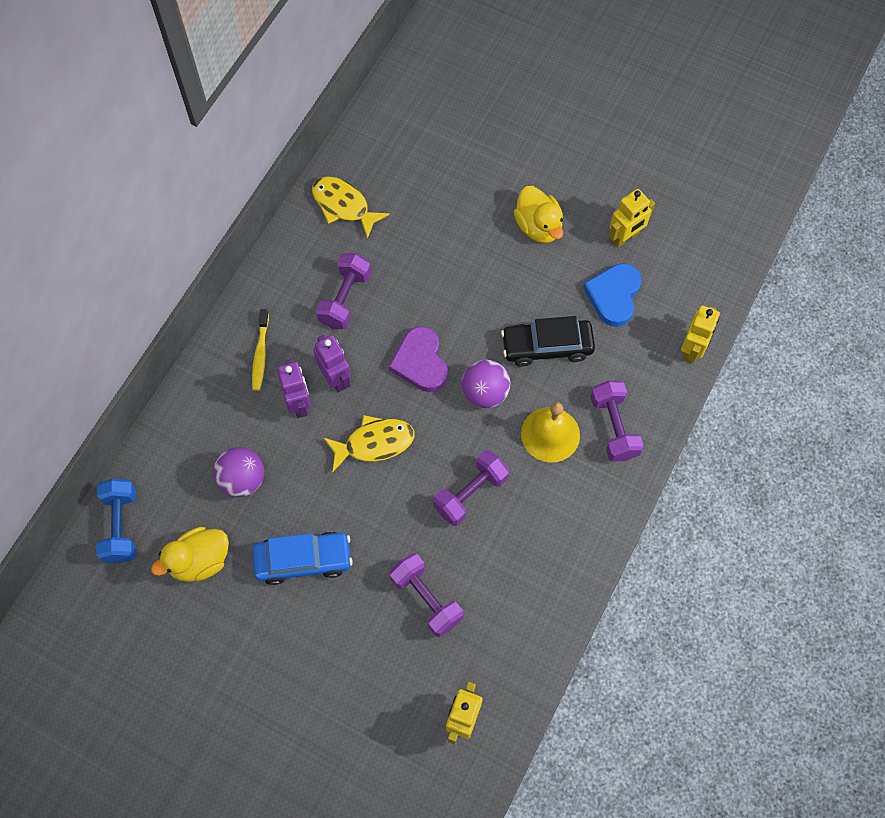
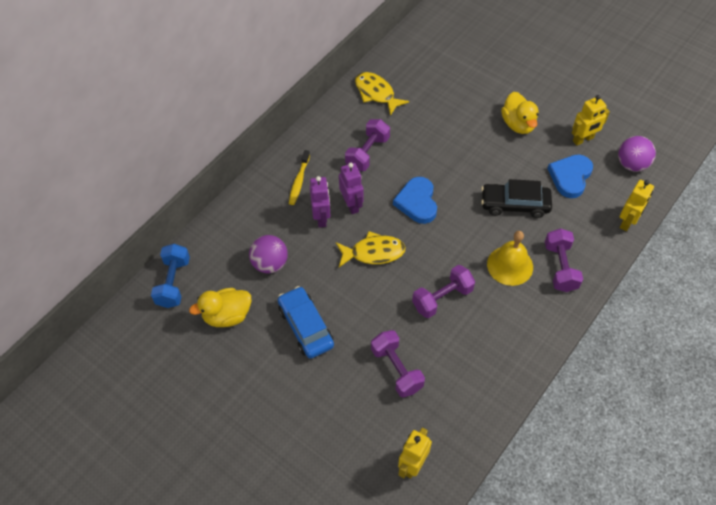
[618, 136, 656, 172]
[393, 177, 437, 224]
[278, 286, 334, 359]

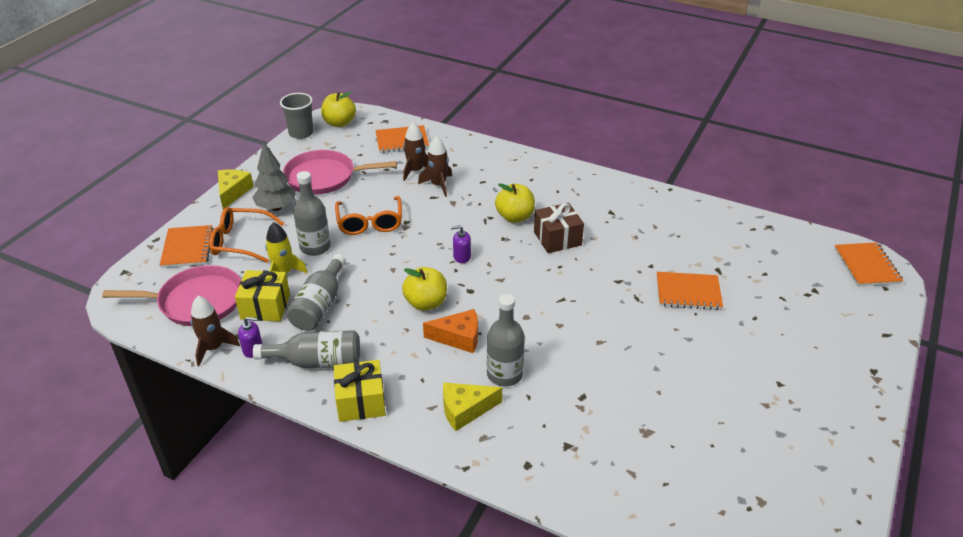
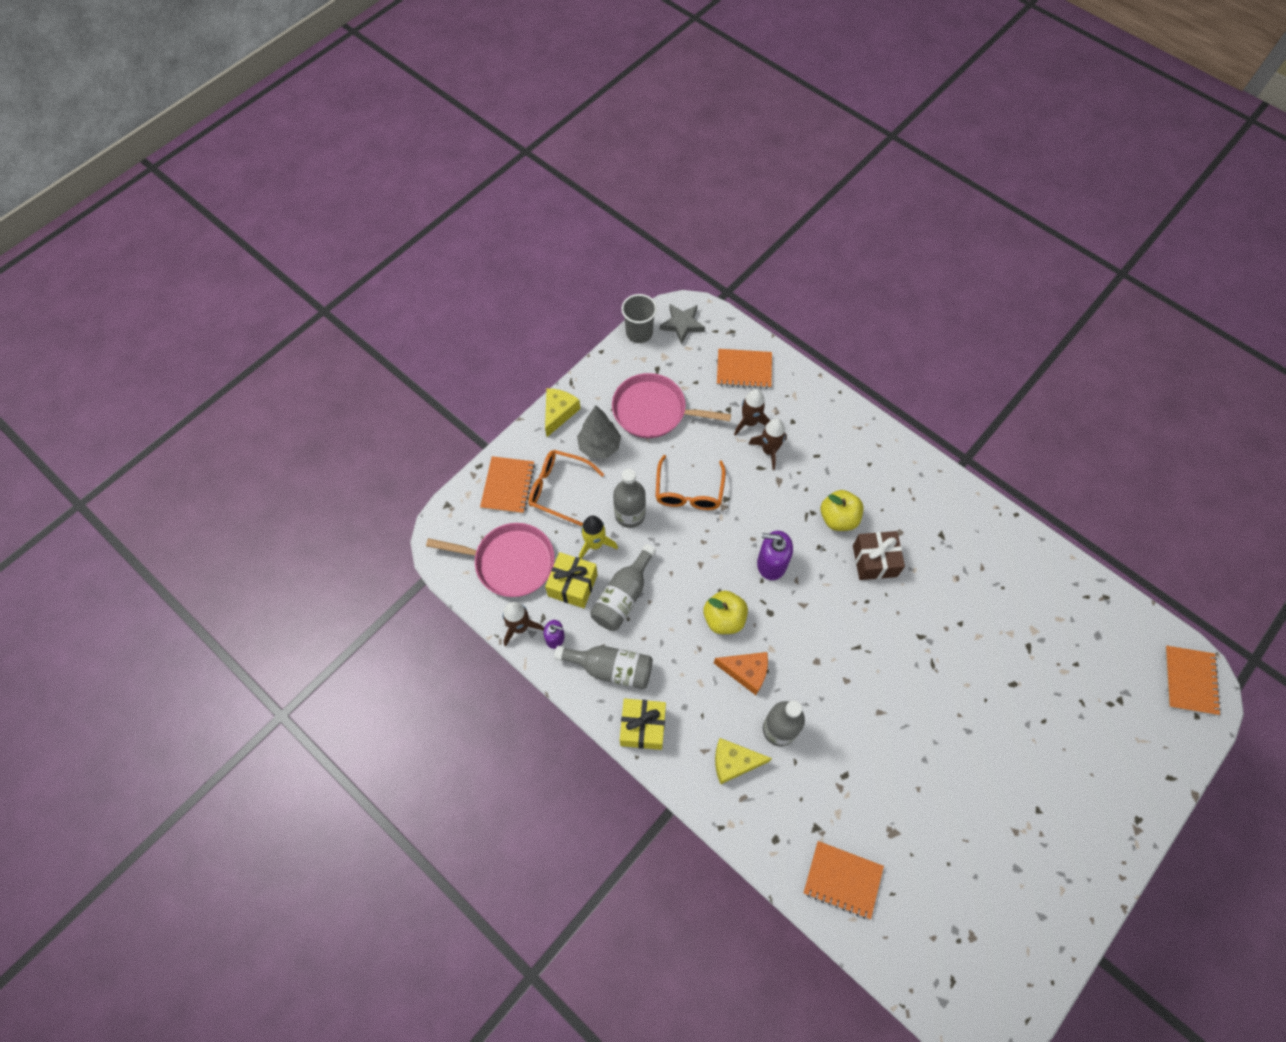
[803, 841, 884, 919]
[660, 304, 705, 344]
[757, 531, 793, 580]

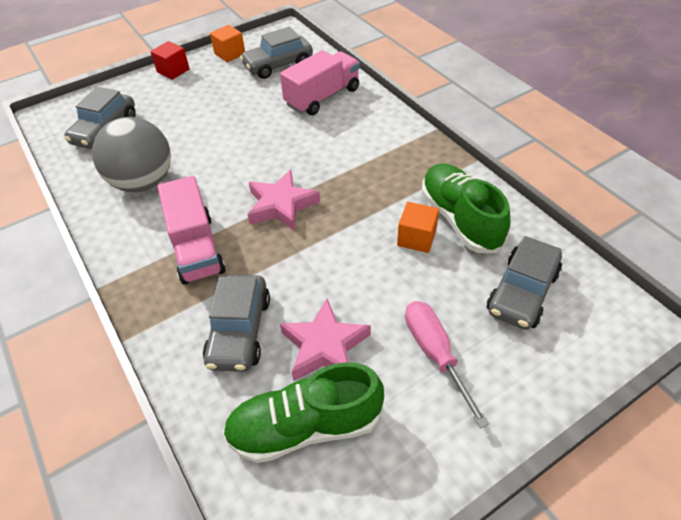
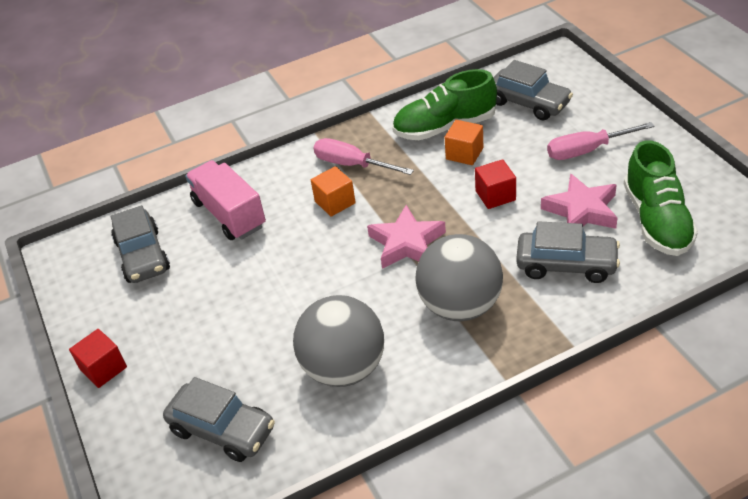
[313, 138, 414, 175]
[475, 159, 516, 209]
[311, 166, 356, 217]
[415, 234, 503, 321]

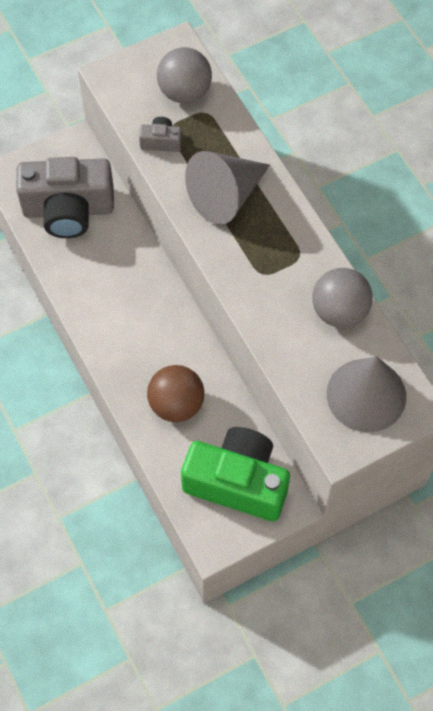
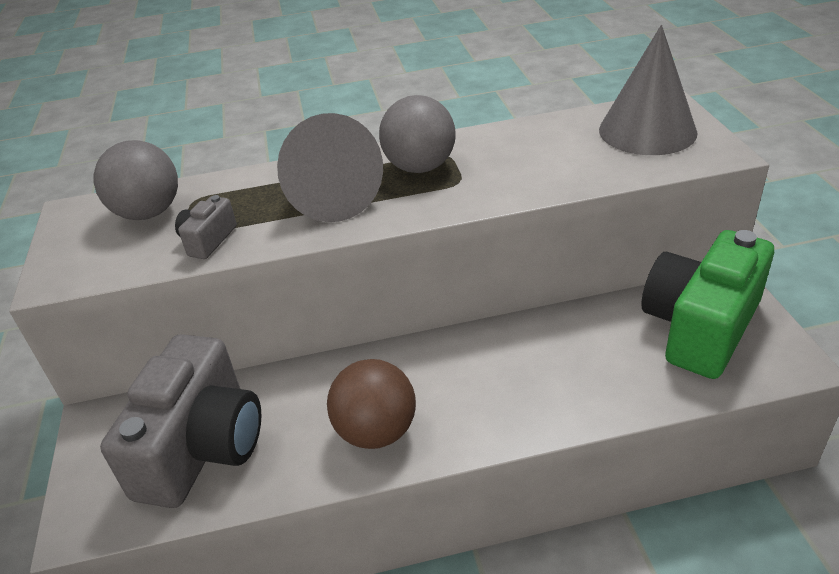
[327, 359, 416, 449]
[379, 95, 456, 173]

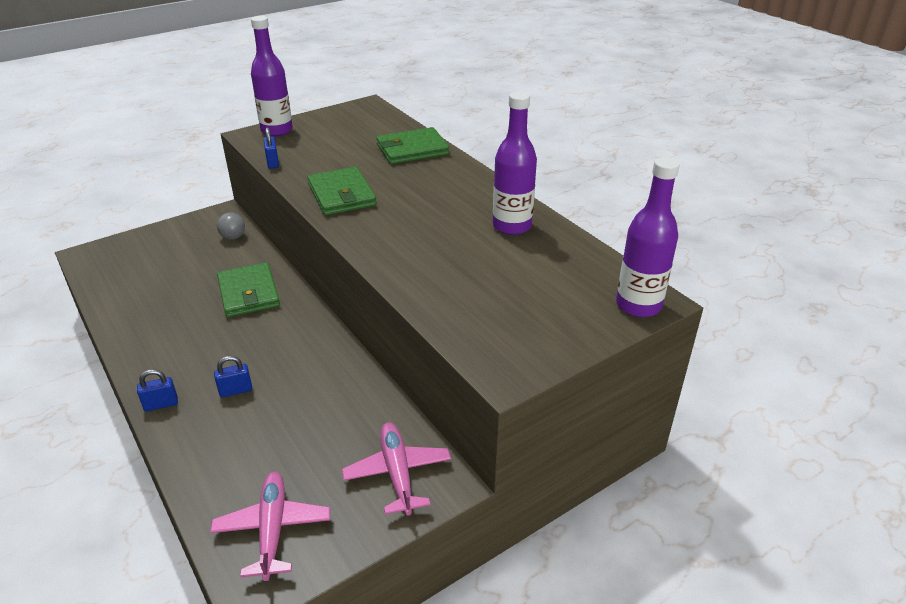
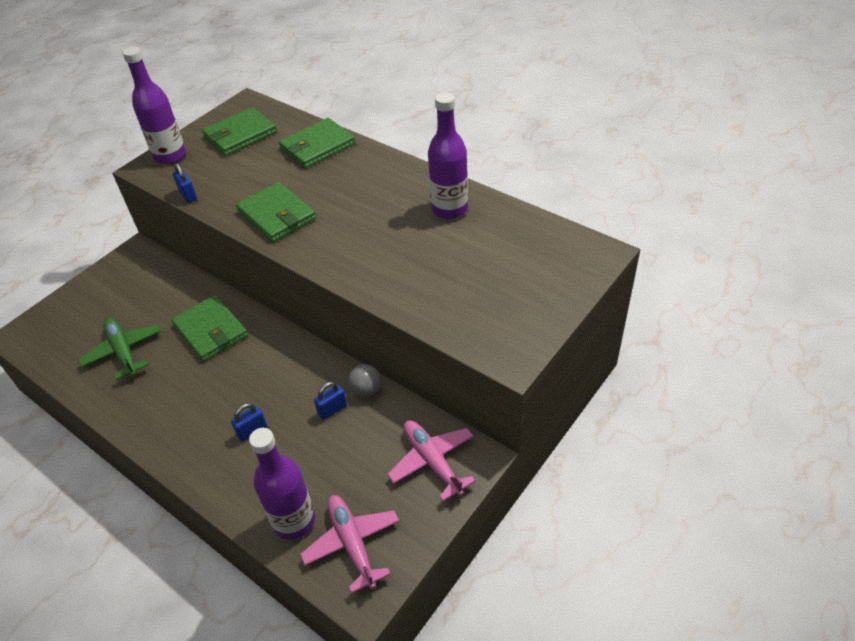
[78, 318, 161, 380]
[202, 107, 277, 156]
[314, 382, 347, 420]
[348, 364, 380, 397]
[249, 428, 315, 540]

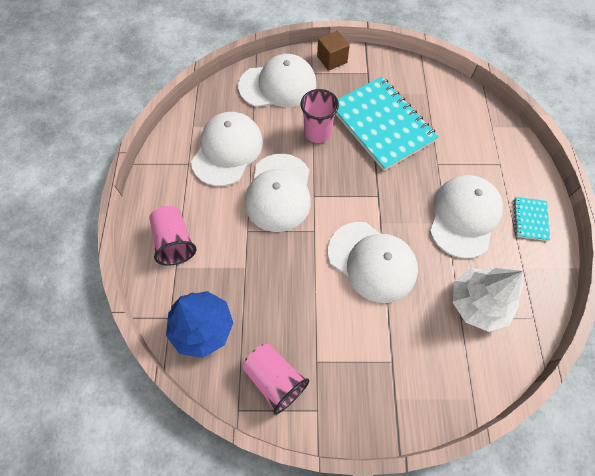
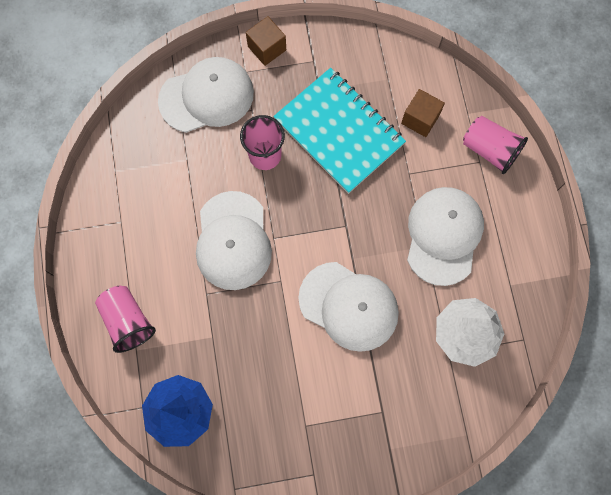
[191, 112, 263, 186] (first image)
[513, 197, 550, 241] (first image)
[401, 89, 445, 137]
[463, 116, 528, 174]

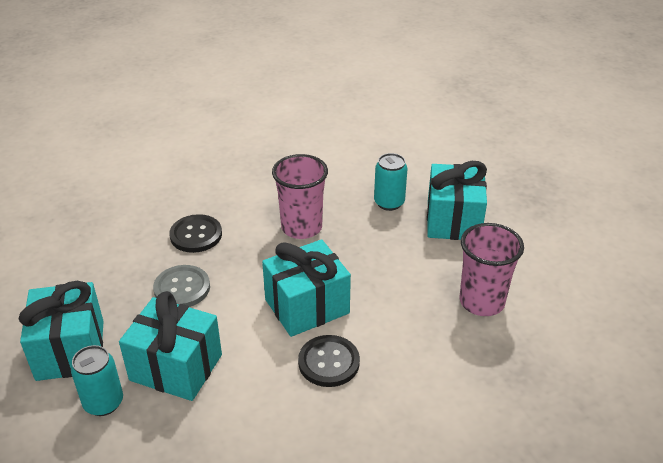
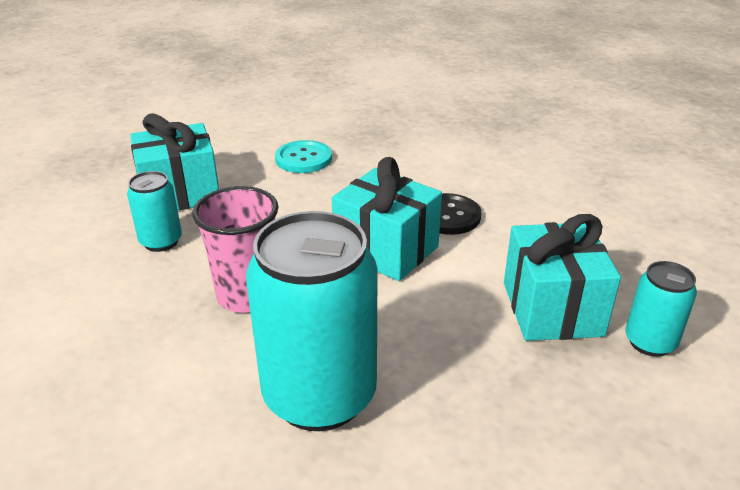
[19, 281, 104, 381] (first image)
[153, 265, 210, 307] (first image)
[246, 211, 378, 431]
[275, 140, 332, 173]

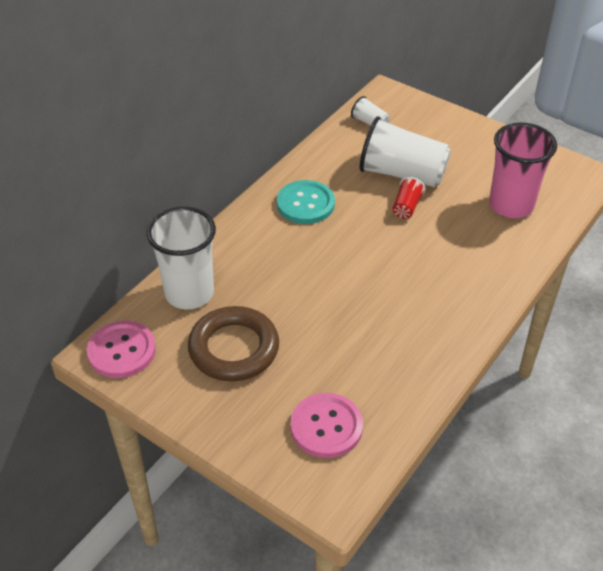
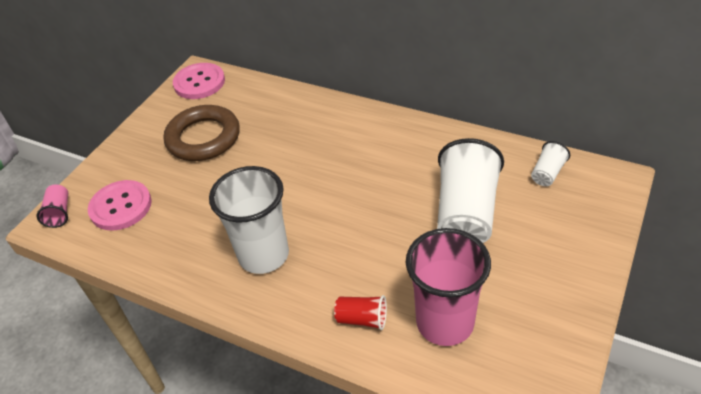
[277, 180, 335, 224] (first image)
[37, 184, 68, 228]
[209, 166, 289, 274]
[334, 295, 387, 330]

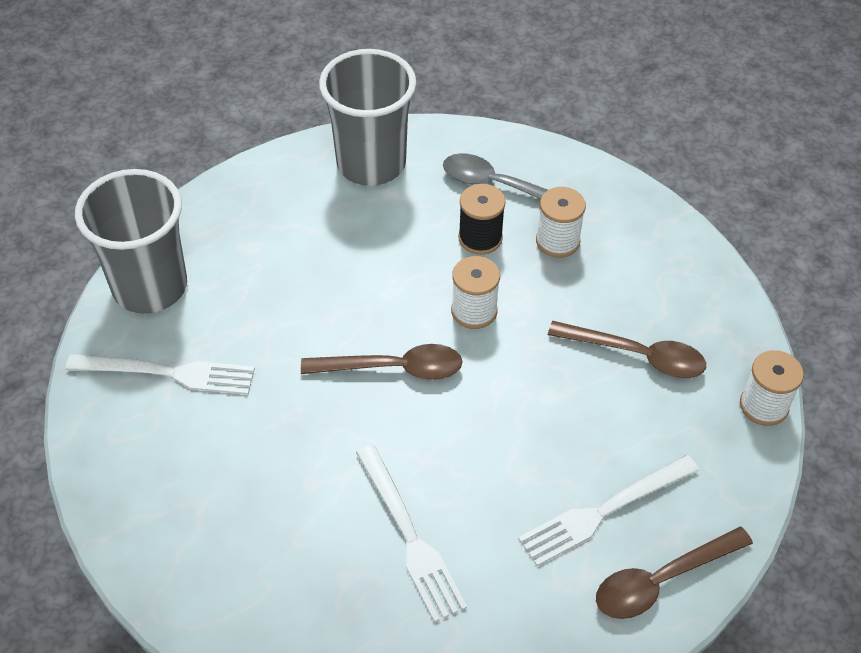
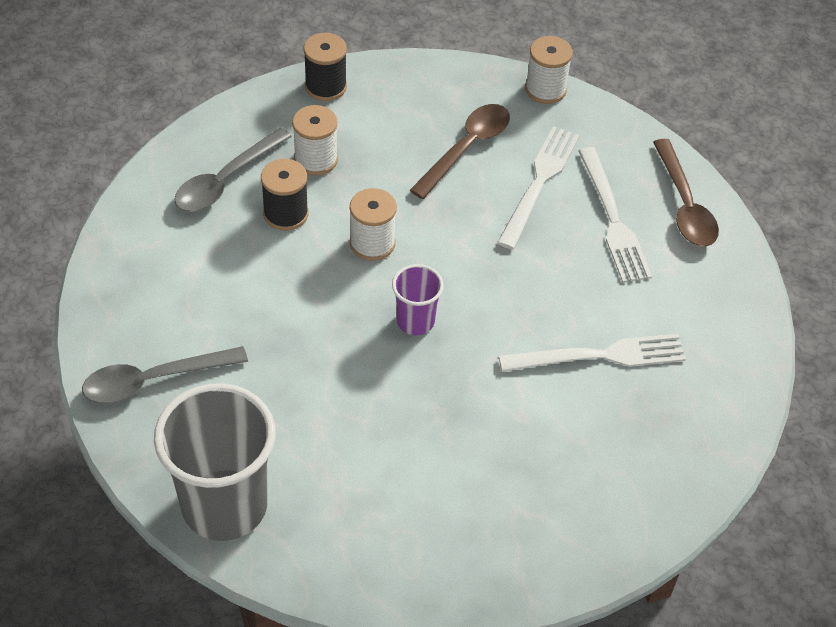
[319, 49, 416, 186] (first image)
[82, 346, 248, 404]
[304, 33, 347, 101]
[497, 126, 580, 250]
[392, 264, 444, 335]

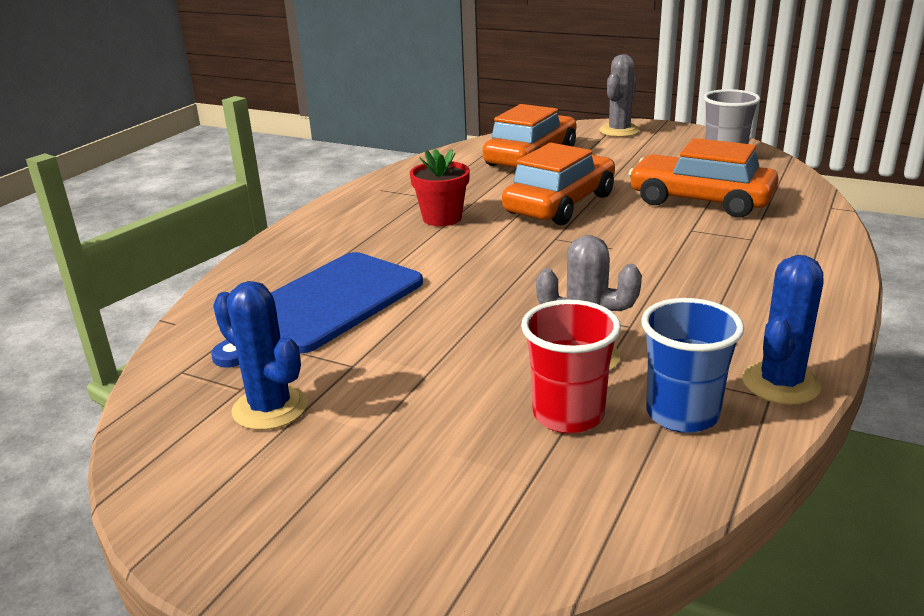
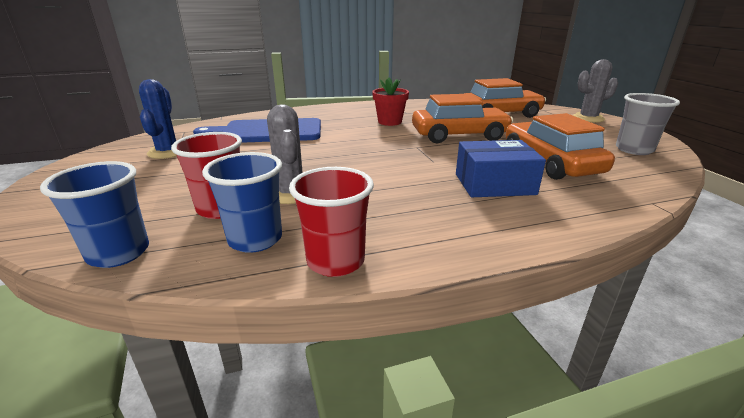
[40, 161, 149, 268]
[456, 140, 546, 197]
[289, 167, 374, 277]

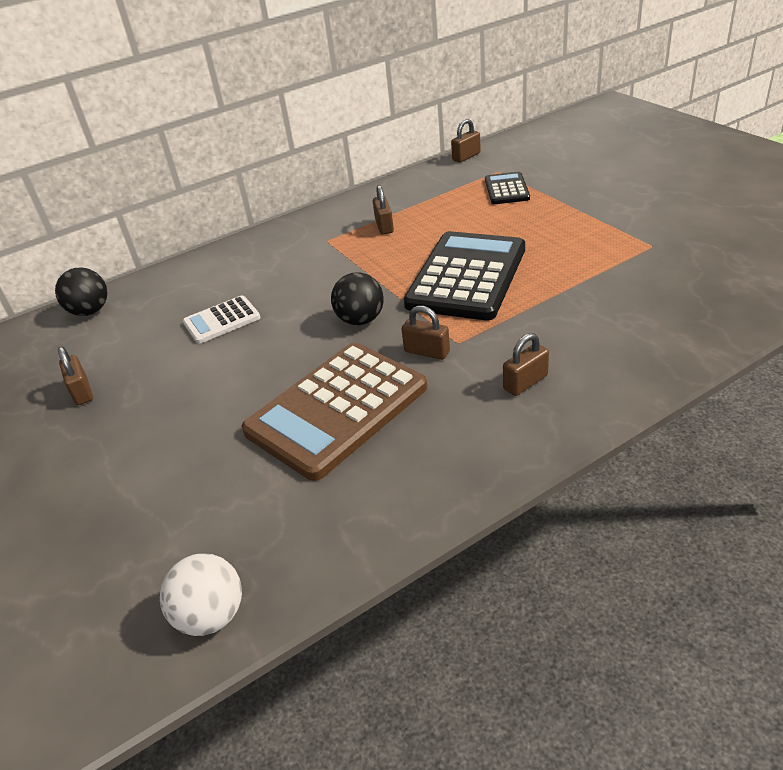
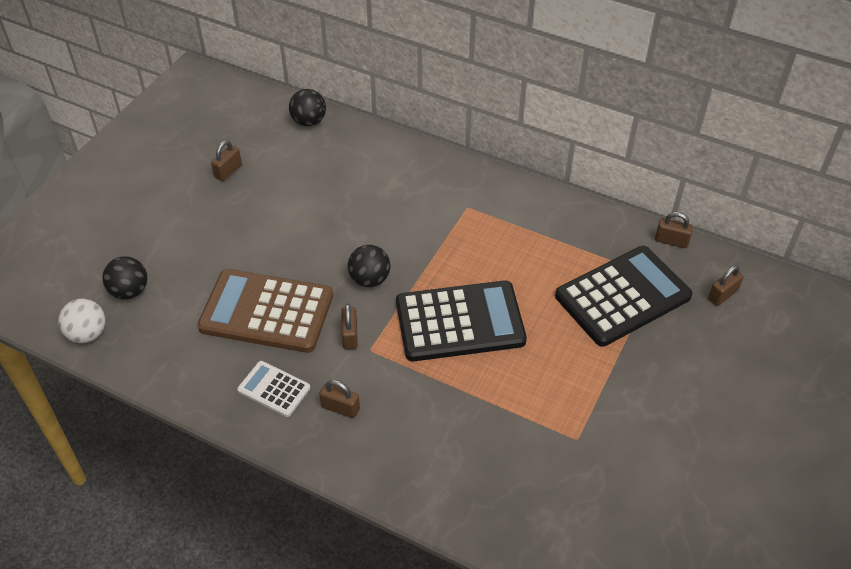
[102, 256, 147, 300]
[237, 361, 310, 417]
[708, 265, 744, 306]
[555, 246, 693, 347]

